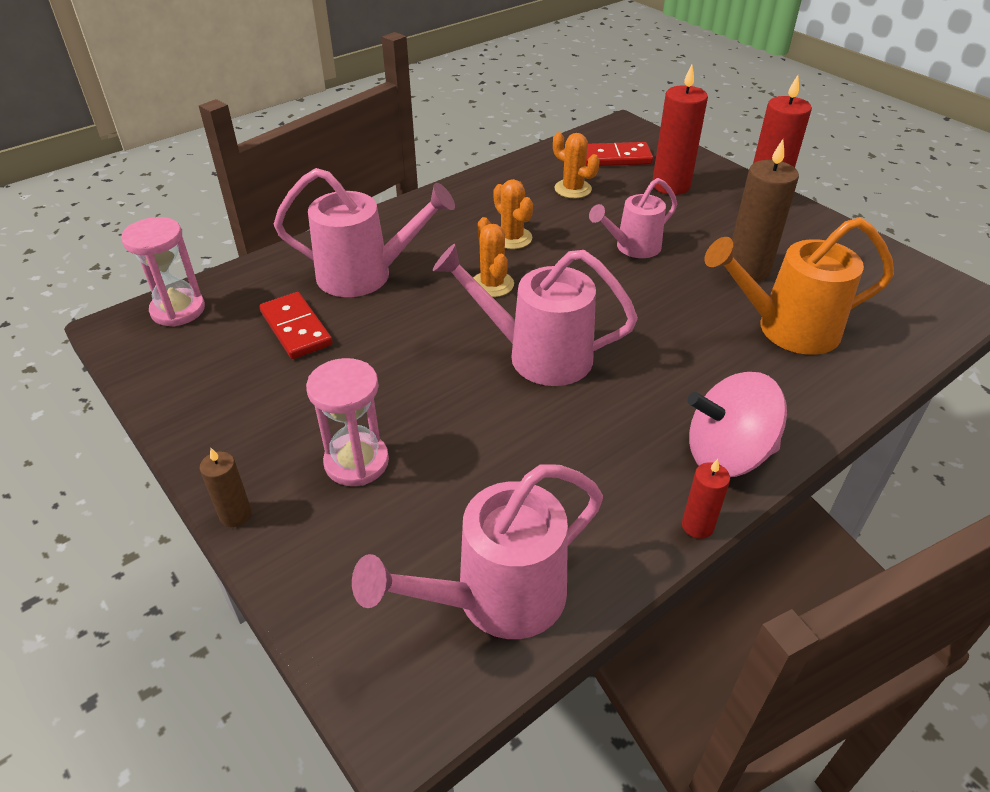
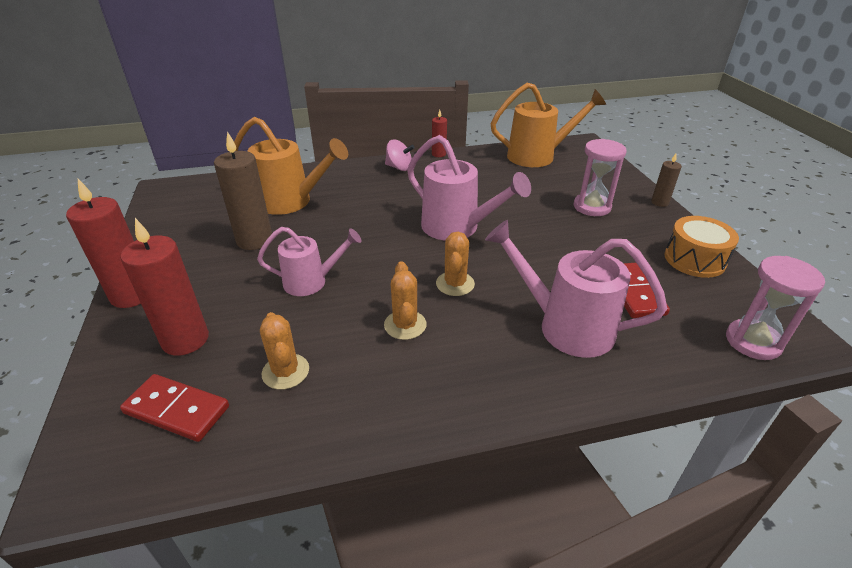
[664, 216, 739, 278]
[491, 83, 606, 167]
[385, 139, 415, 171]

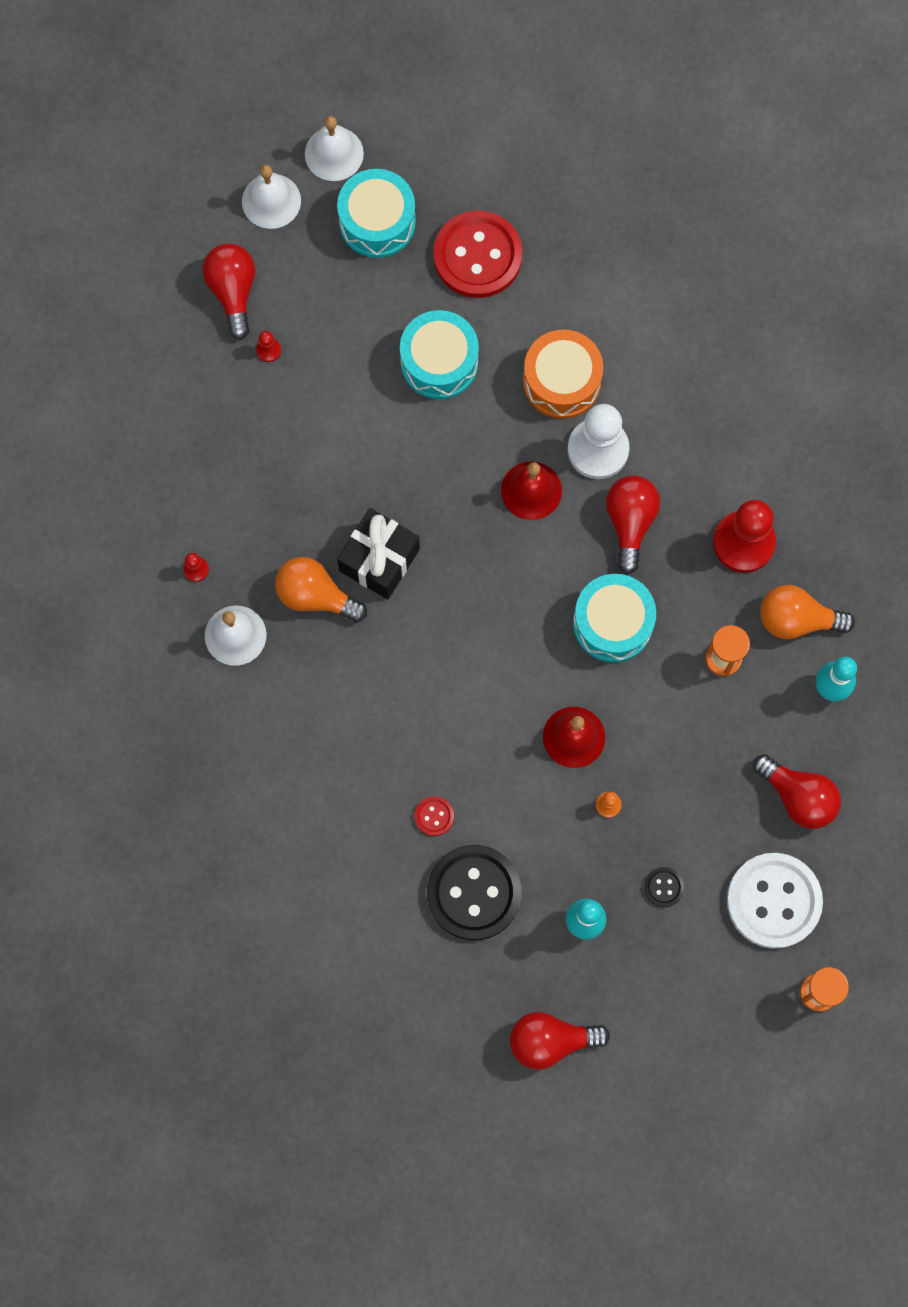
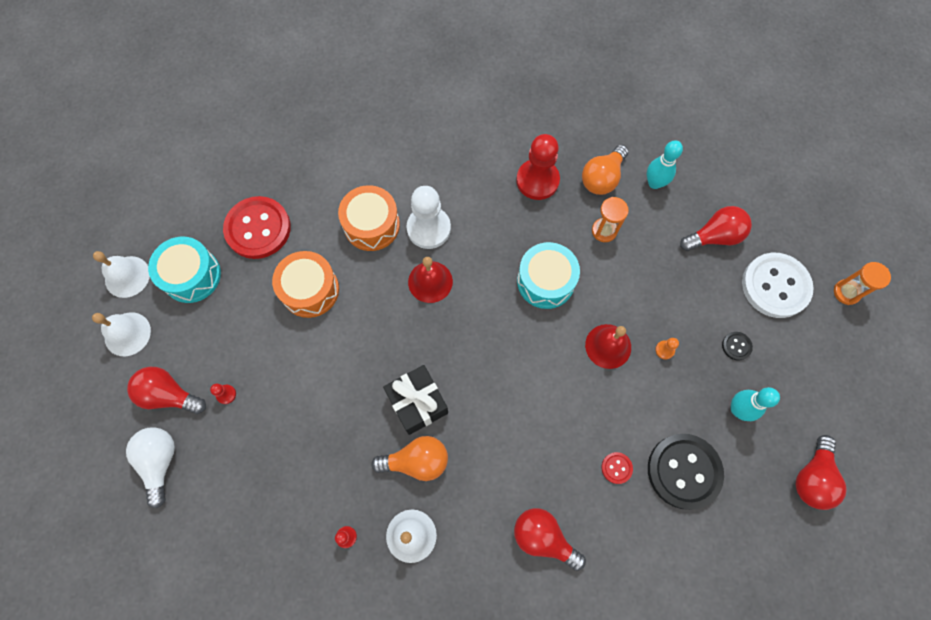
[126, 427, 175, 508]
[514, 508, 586, 571]
[272, 251, 339, 318]
[371, 436, 448, 481]

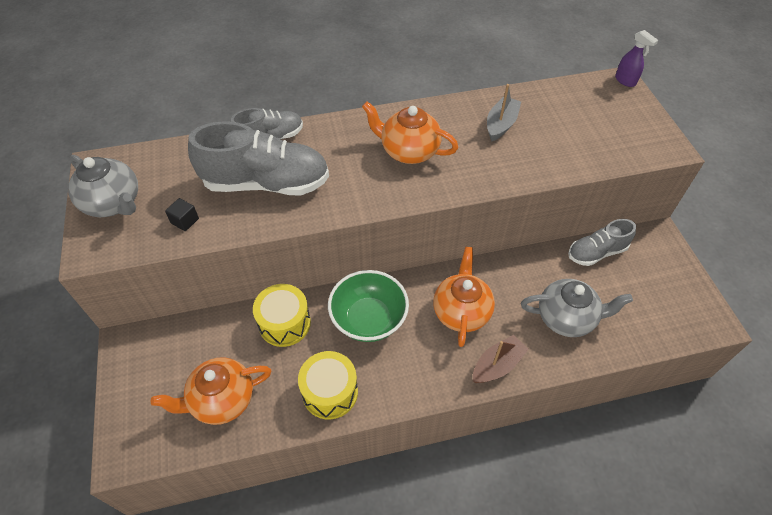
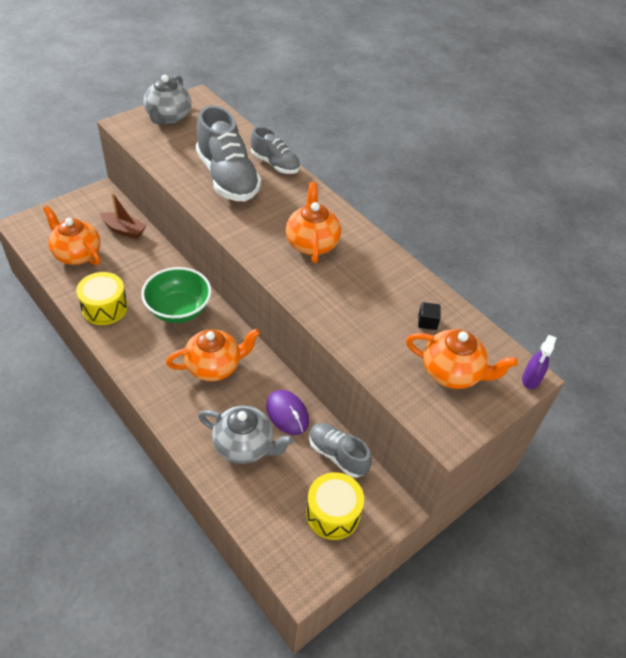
[487, 84, 521, 142] (first image)
[266, 390, 309, 435]
[406, 329, 518, 389]
[418, 302, 441, 330]
[306, 472, 364, 540]
[100, 192, 147, 239]
[198, 405, 294, 464]

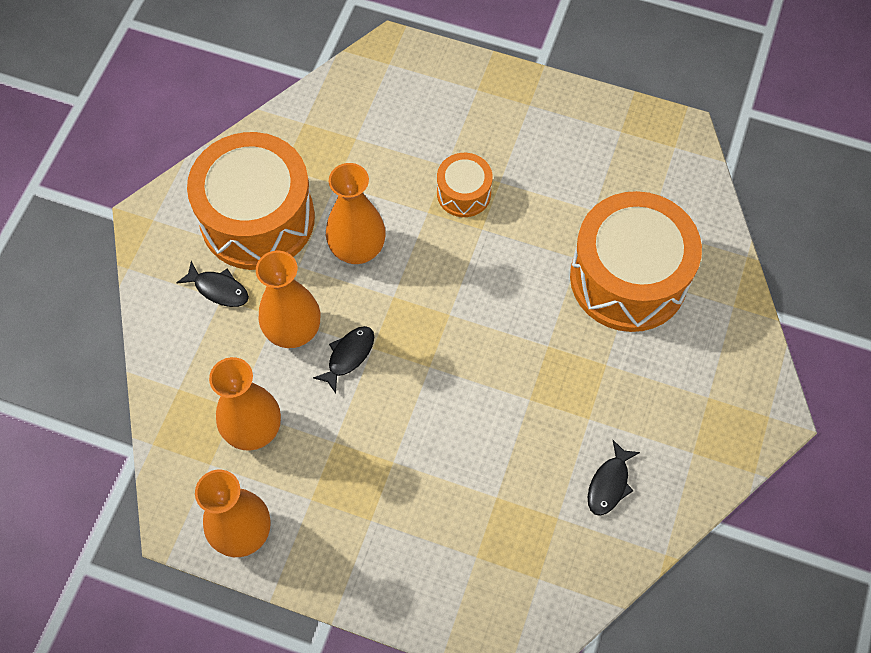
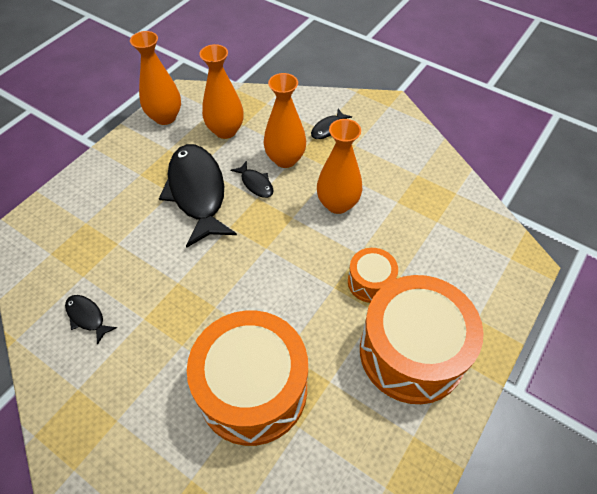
[159, 144, 237, 248]
[360, 275, 484, 404]

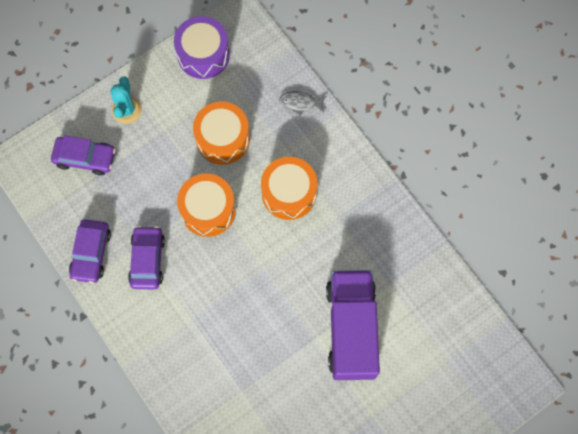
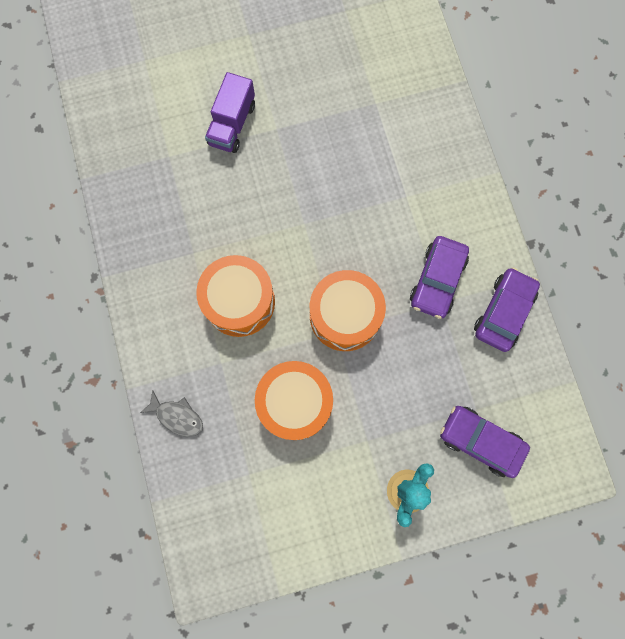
[174, 16, 230, 79] (first image)
[205, 72, 255, 153]

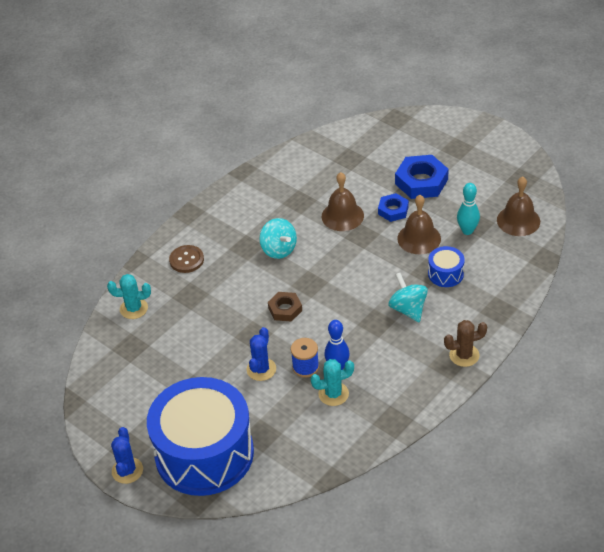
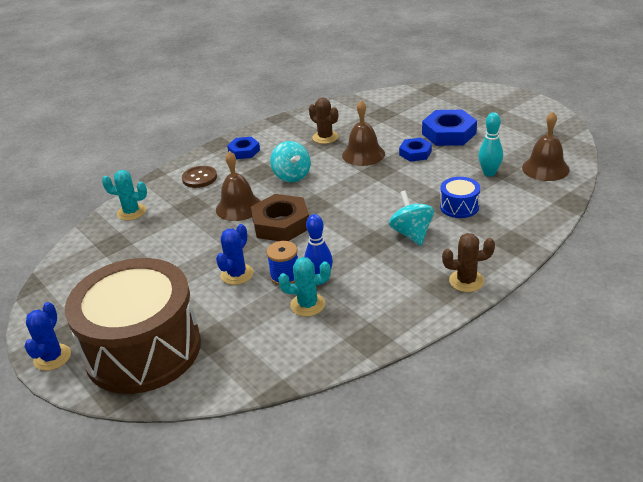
[227, 137, 260, 159]
[309, 97, 338, 144]
[216, 151, 260, 221]
[65, 258, 201, 394]
[251, 194, 309, 241]

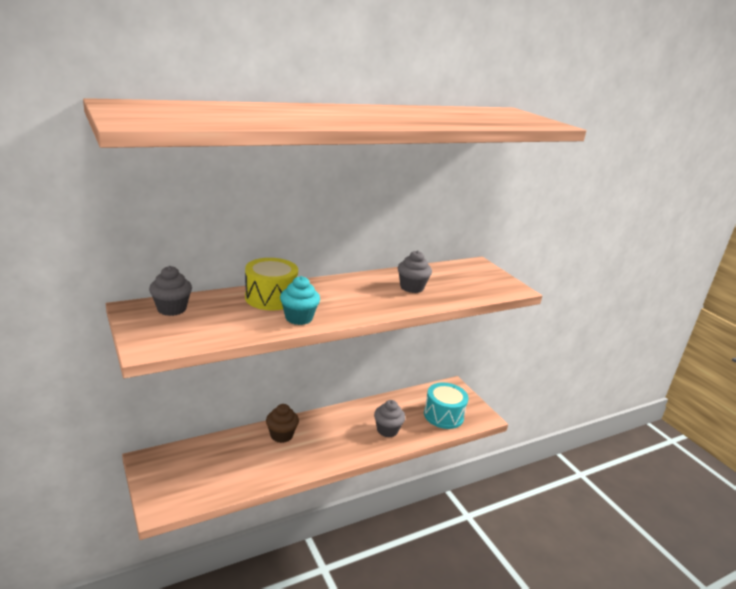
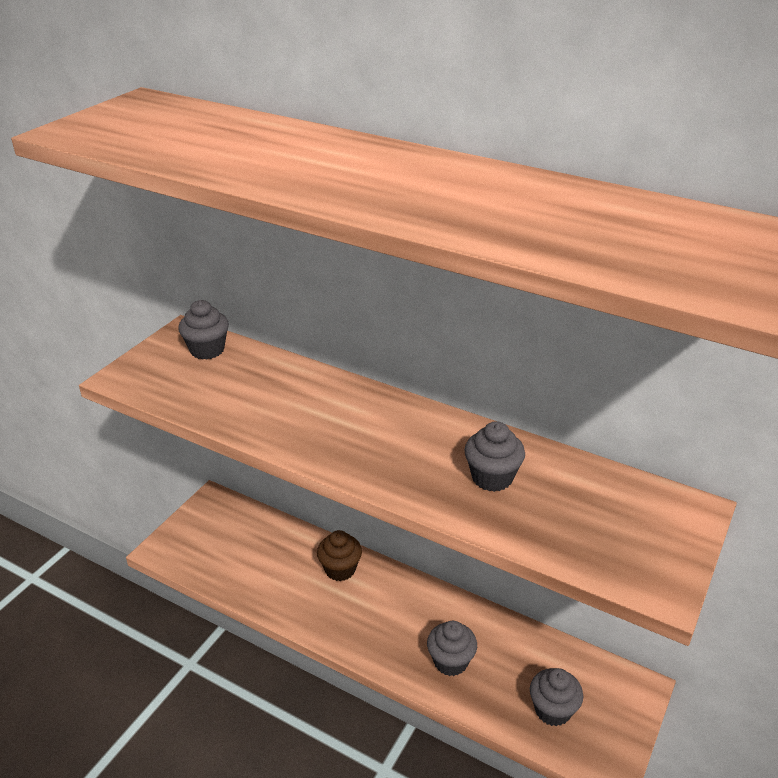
[245, 258, 298, 310] (first image)
[280, 276, 320, 325] (first image)
[530, 668, 583, 726]

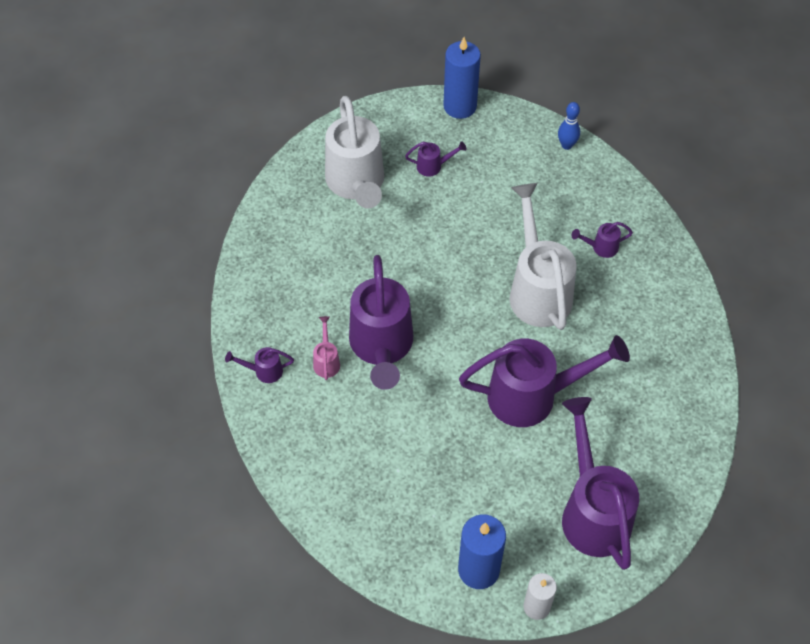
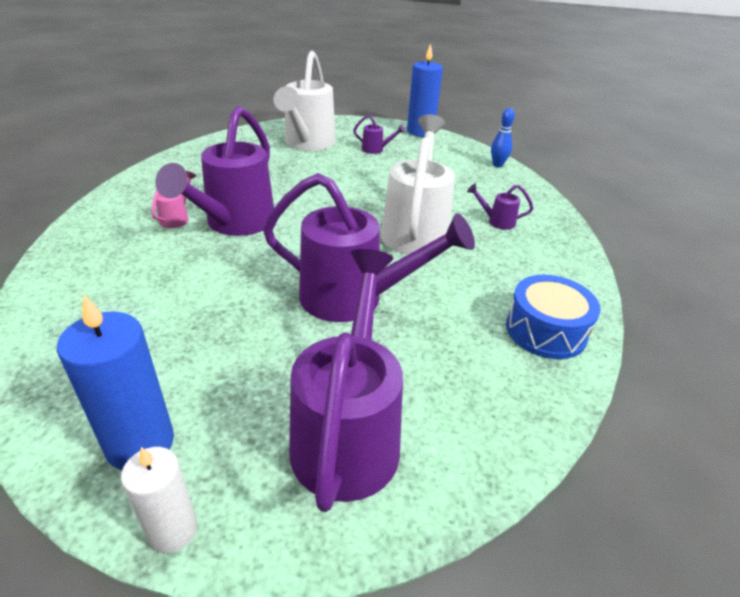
[225, 347, 294, 383] (first image)
[506, 275, 601, 359]

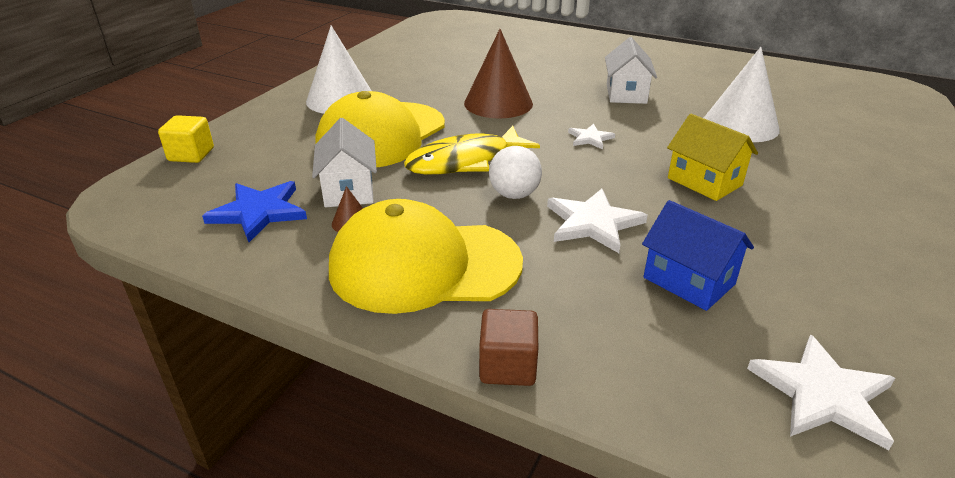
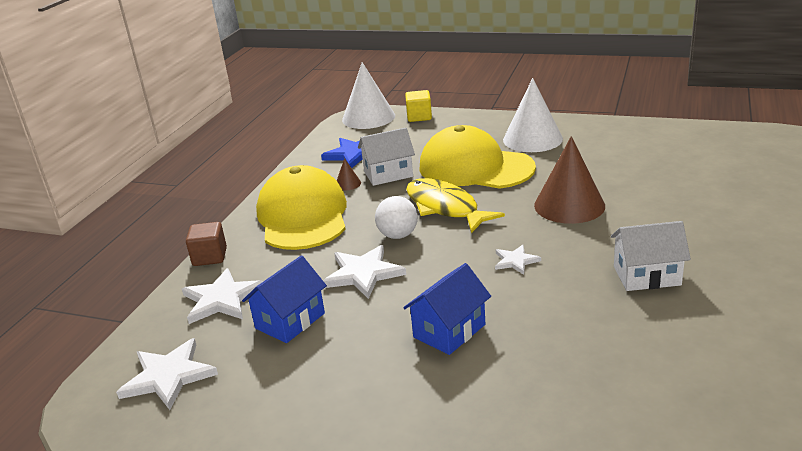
[182, 268, 263, 324]
[342, 62, 395, 129]
[403, 263, 491, 355]

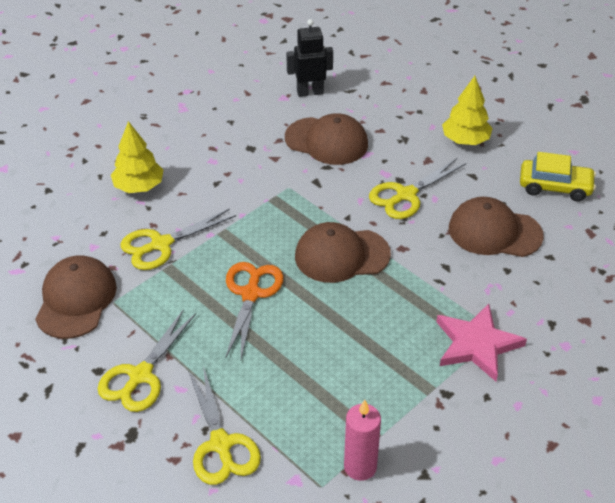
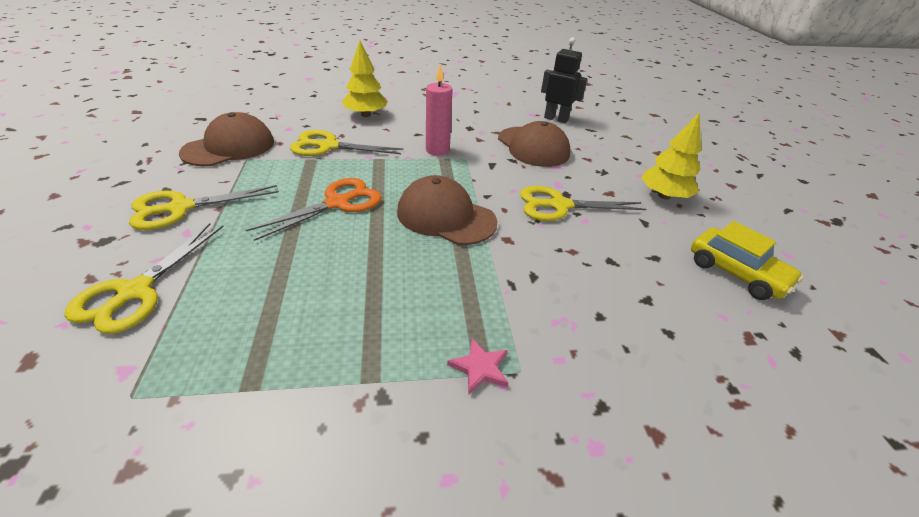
[449, 197, 544, 257] (first image)
[426, 65, 453, 156]
[447, 338, 508, 395]

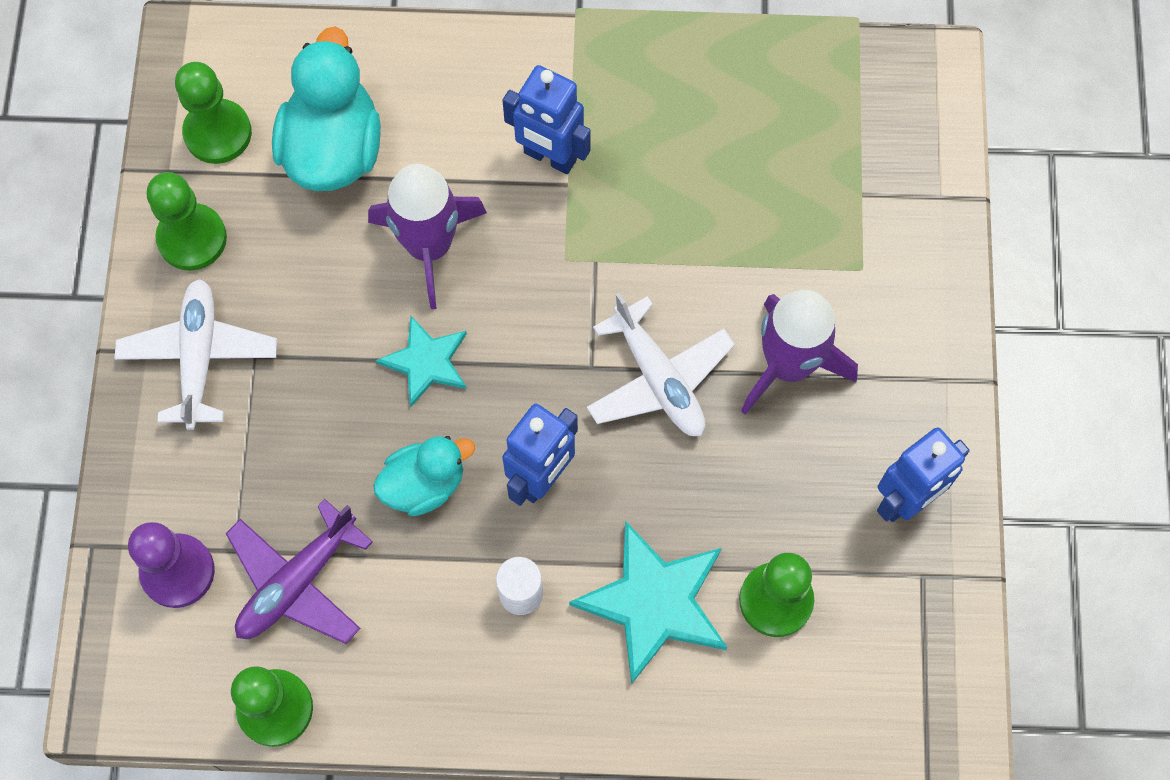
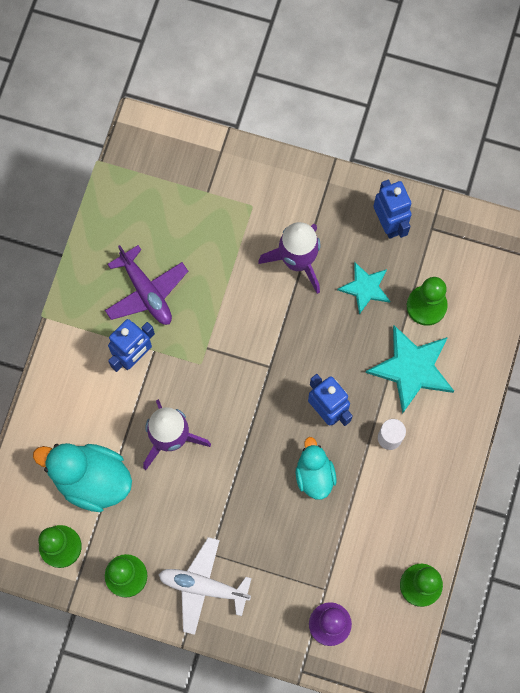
[587, 293, 735, 436] (first image)
[105, 245, 188, 325]
[337, 262, 390, 315]

